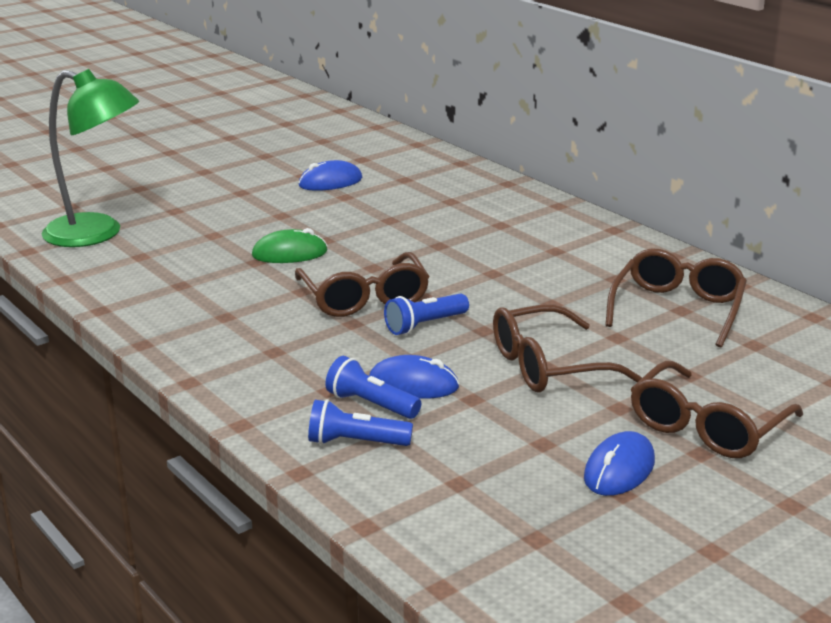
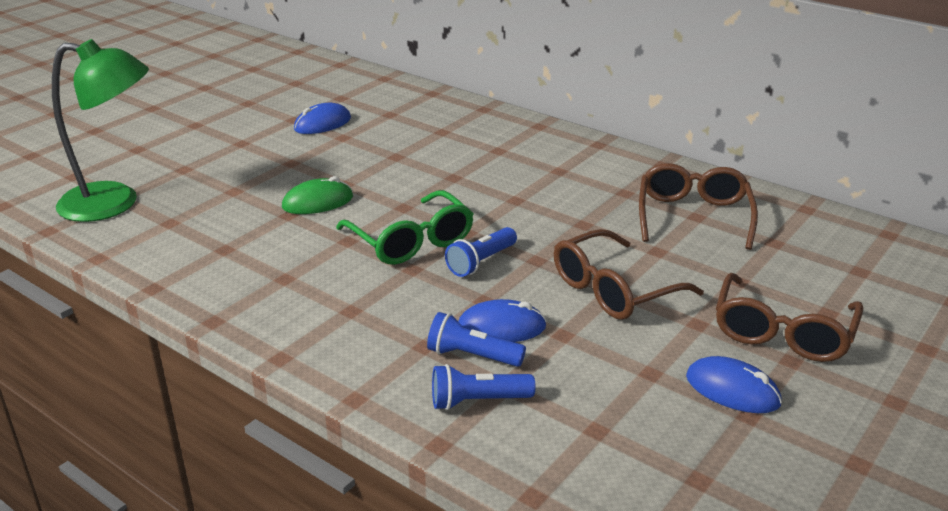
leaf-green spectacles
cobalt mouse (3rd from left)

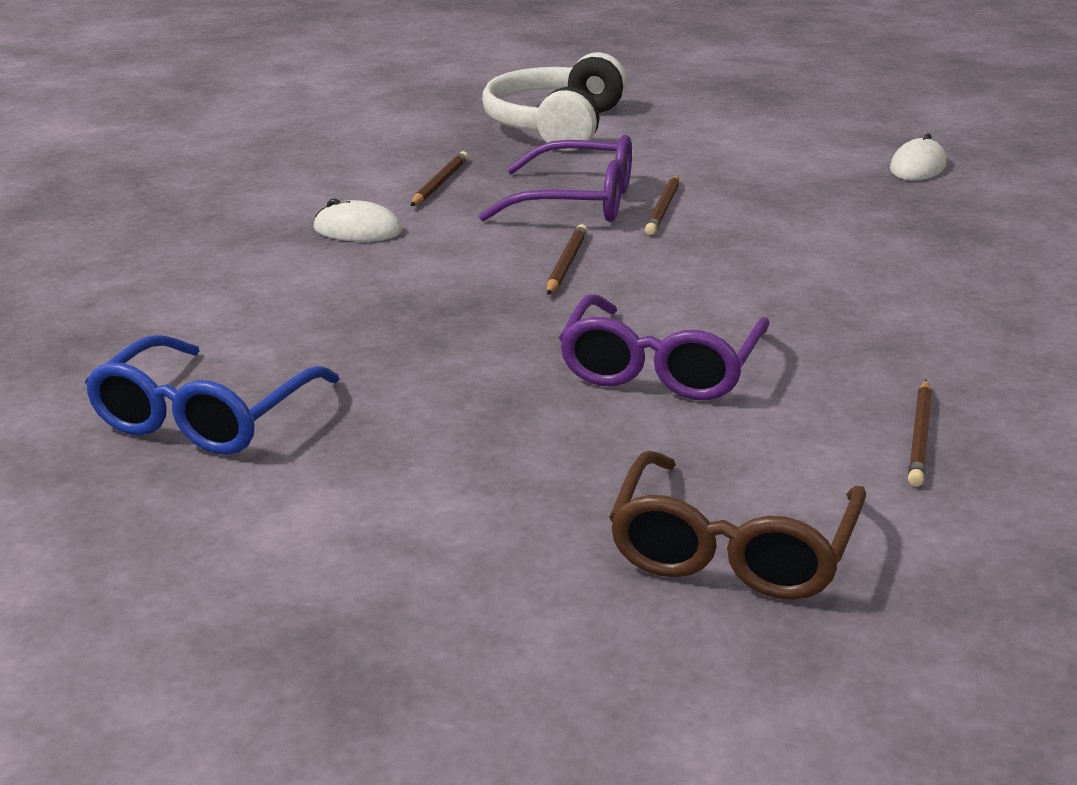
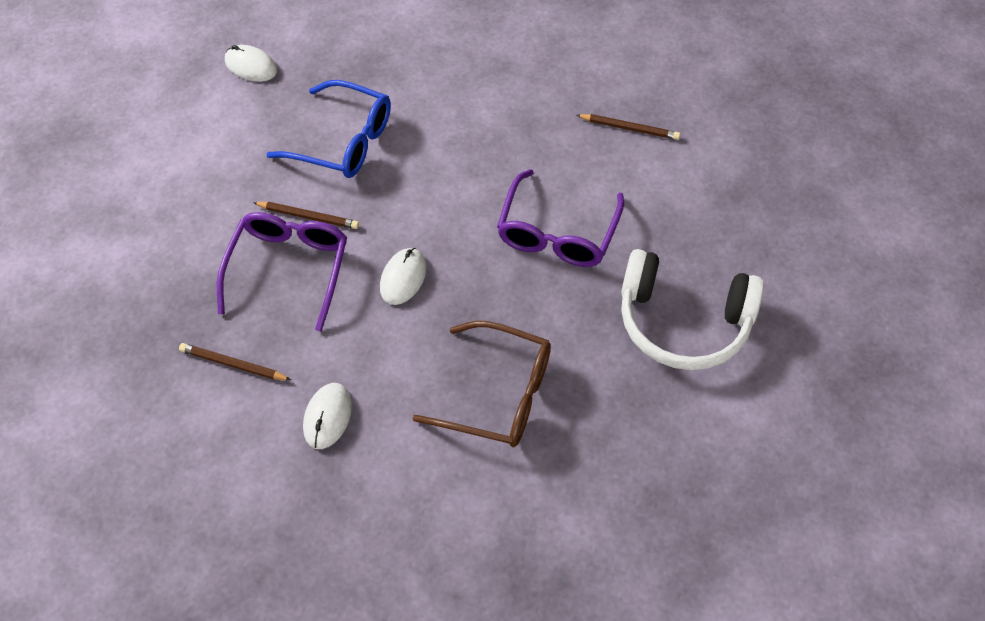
snow-white headset
snow-white mouse (3rd from left)
violet spectacles (2nd from left)
cobalt spectacles
dark brown spectacles

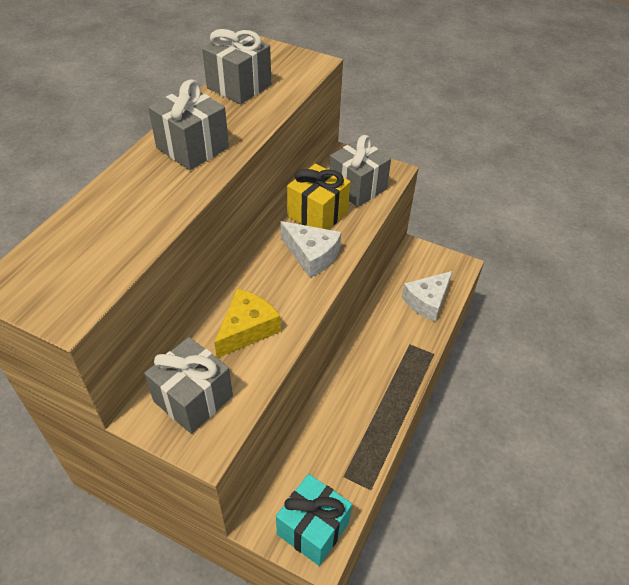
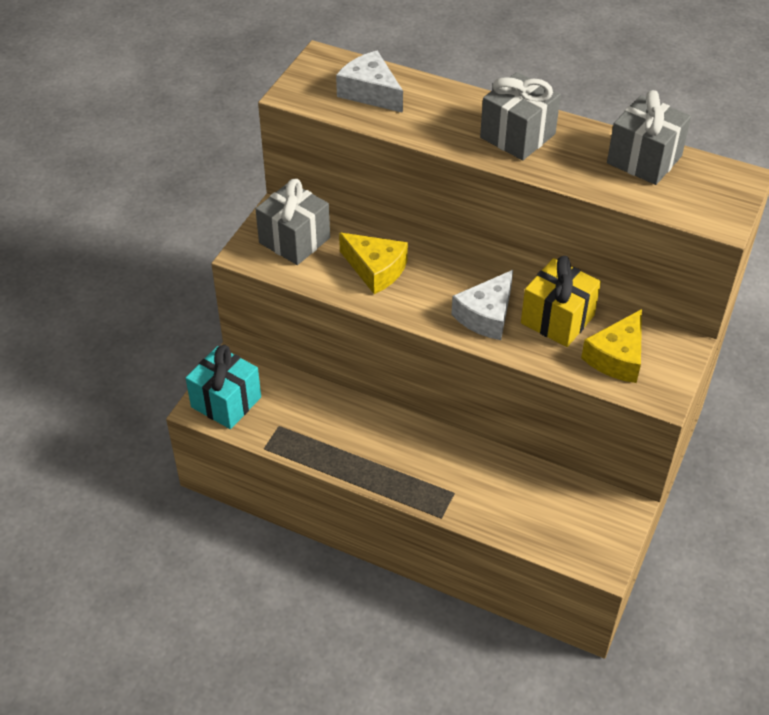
bright yellow piece of cheese (2nd from left)
snow-white piece of cheese (1st from left)

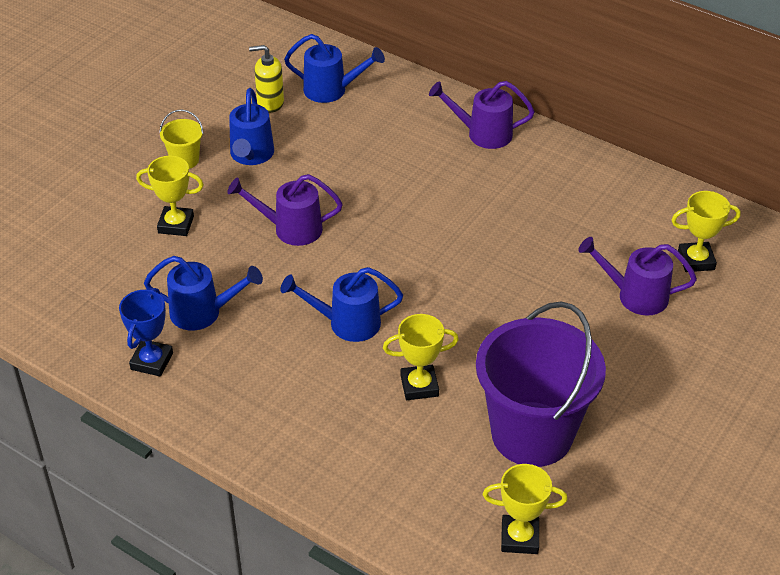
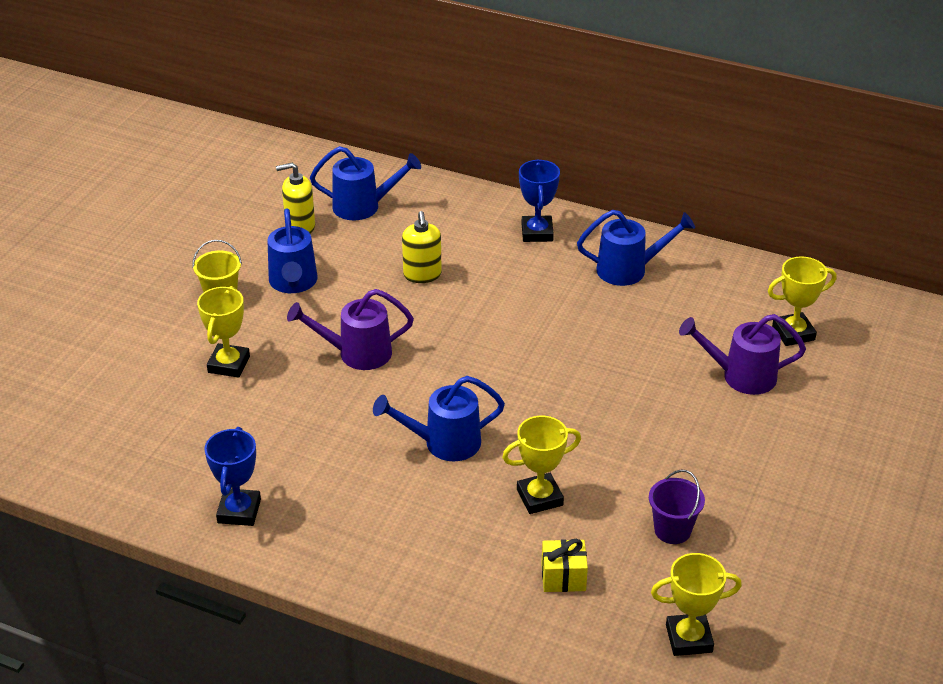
cobalt trophy (2nd from left)
bright yellow trophy (1st from left)
cobalt sprinkling can (4th from left)
violet sand bucket
bright yellow soap pump (2nd from left)
bright yellow wrapped gift

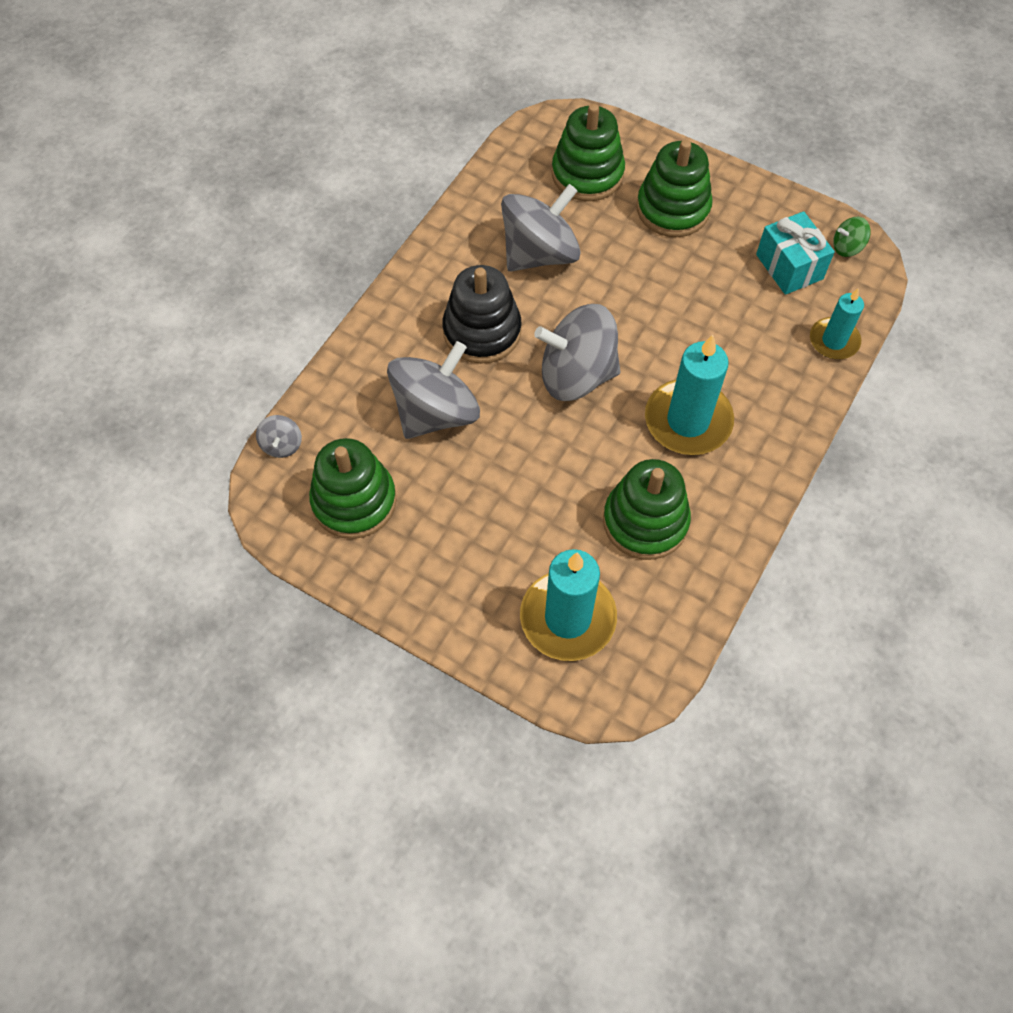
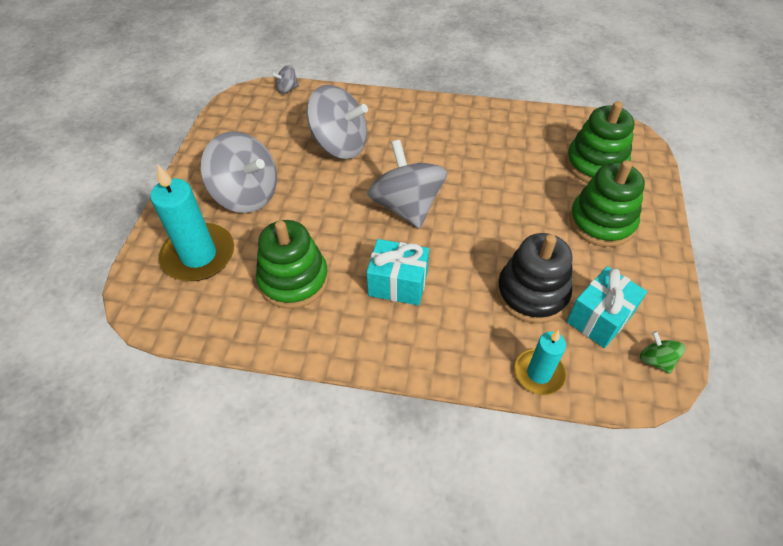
ash-grey toy top (1st from left)
ebony stacking toy
turquoise wrapped gift (1st from left)
leaf-green stacking toy (1st from left in the first image)

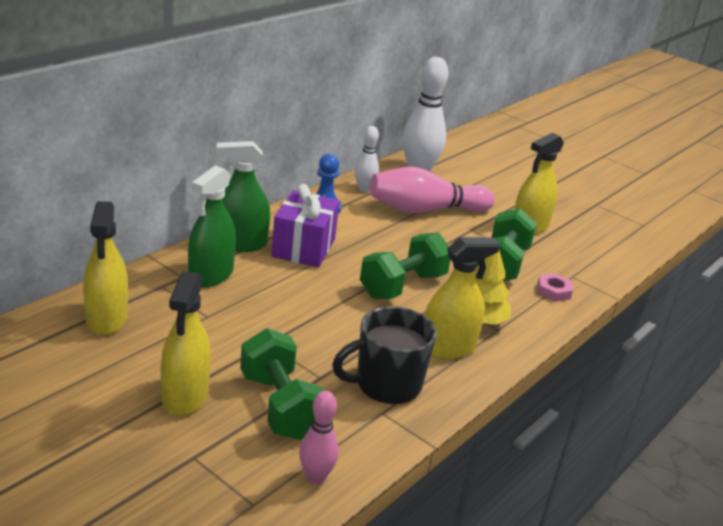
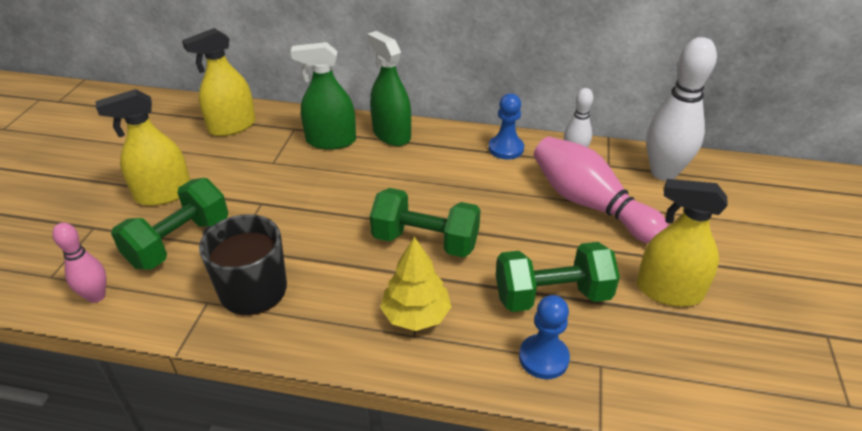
violet wrapped gift
bright yellow spray bottle (3rd from left in the first image)
cobalt game pawn (2nd from left)

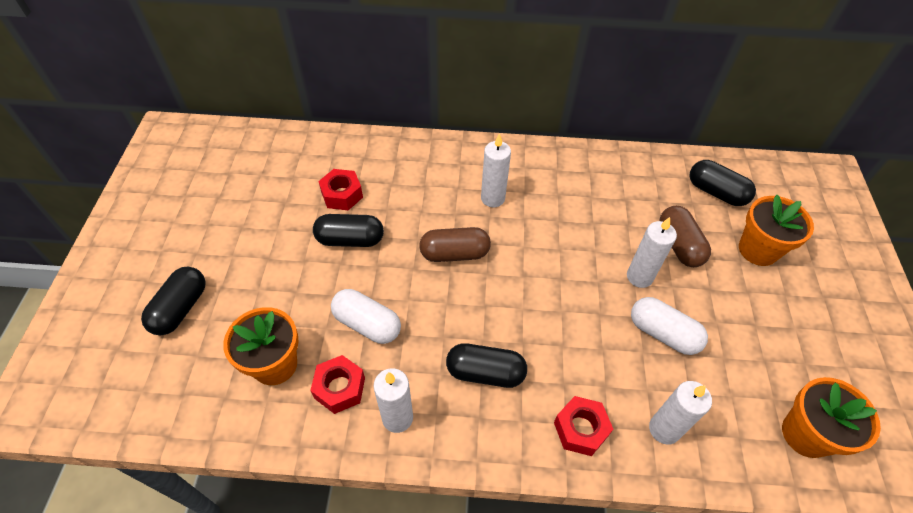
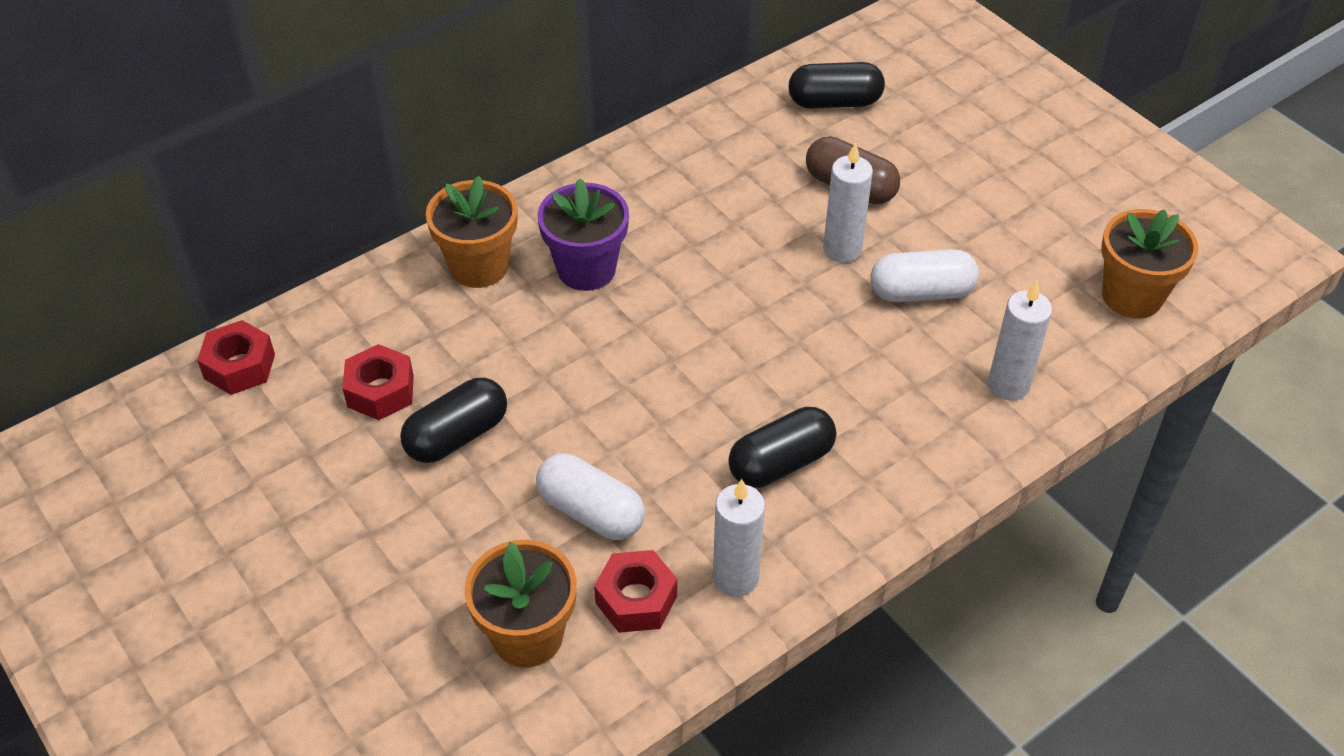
violet flower pot
orange-coloured flower pot (1st from left)
dark brown pill shape (1st from left in the first image)
ebony pill shape (1st from left in the first image)
snow-white pill shape (1st from left)
crimson hex nut (1st from left)

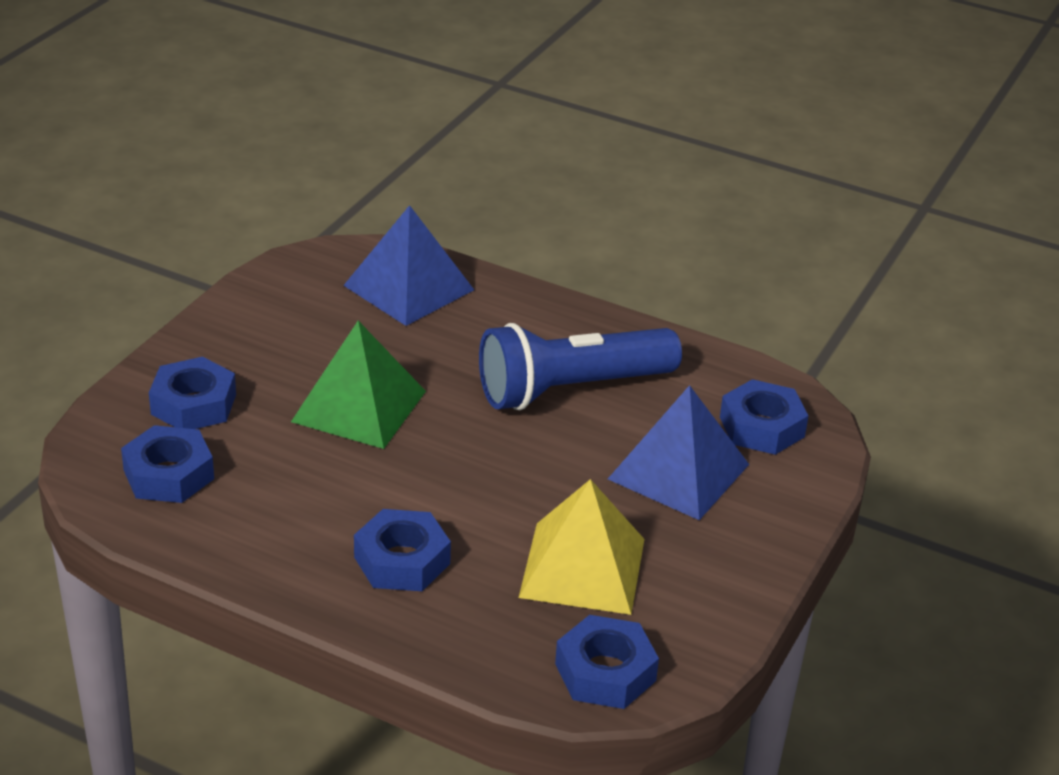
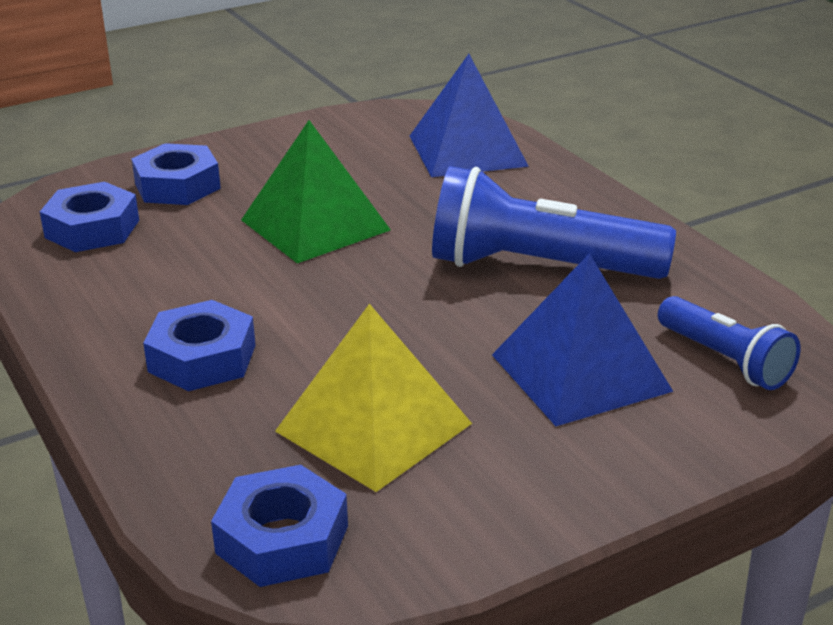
cobalt flashlight (2nd from left)

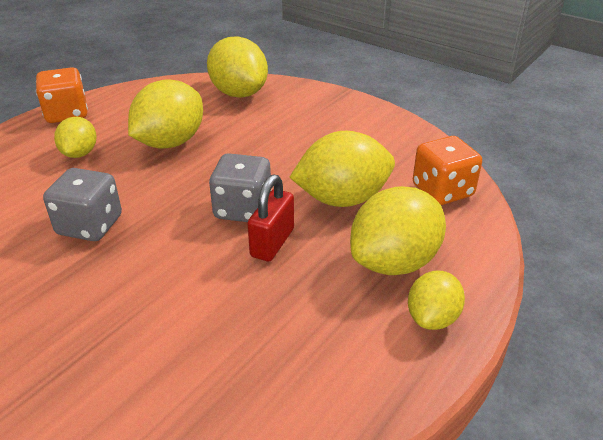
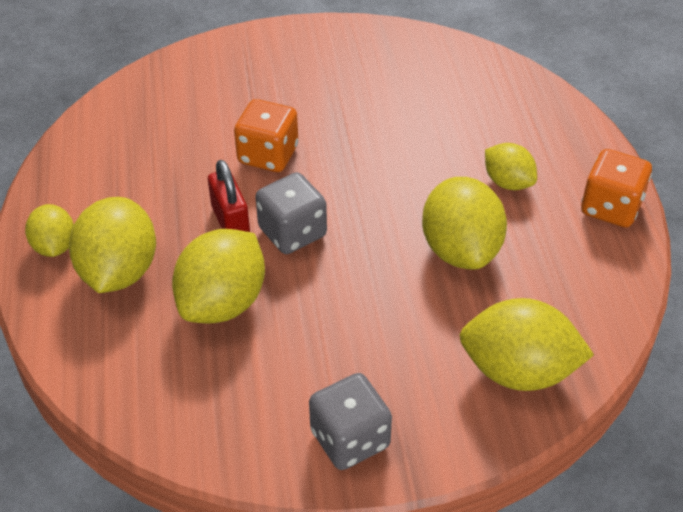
orange-coloured dice (1st from left)
ash-grey dice (2nd from left)

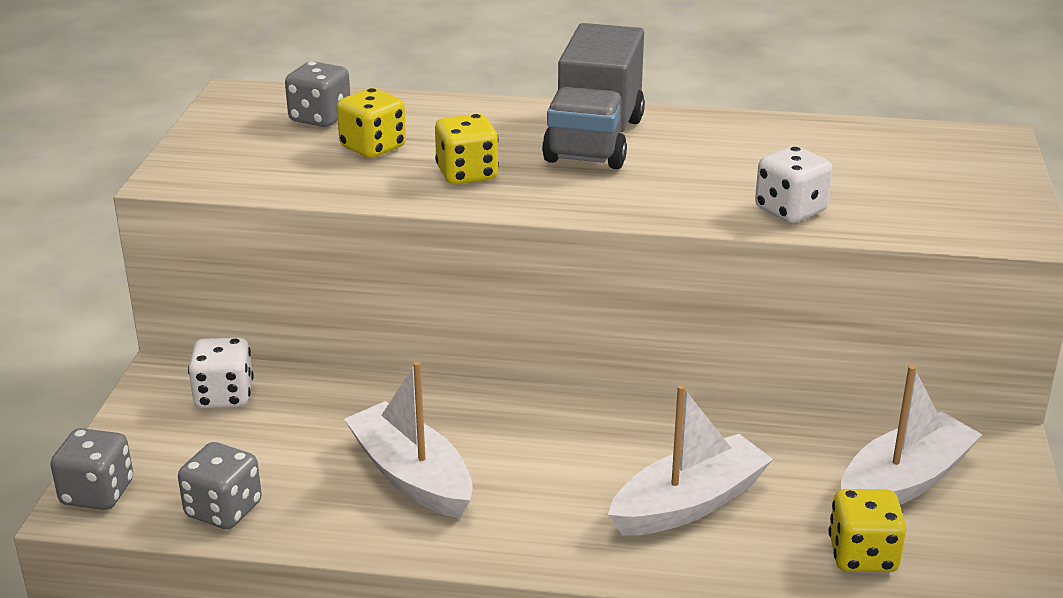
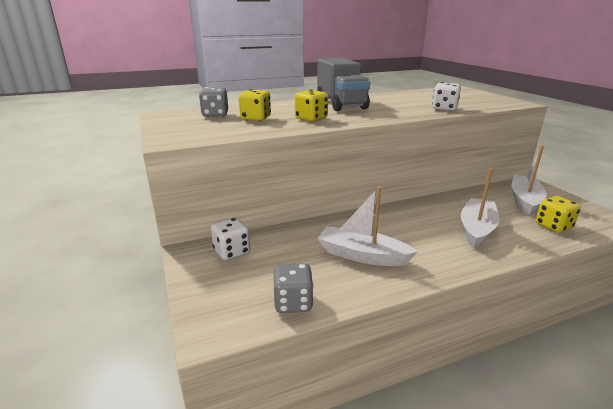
ash-grey dice (1st from left in the first image)

